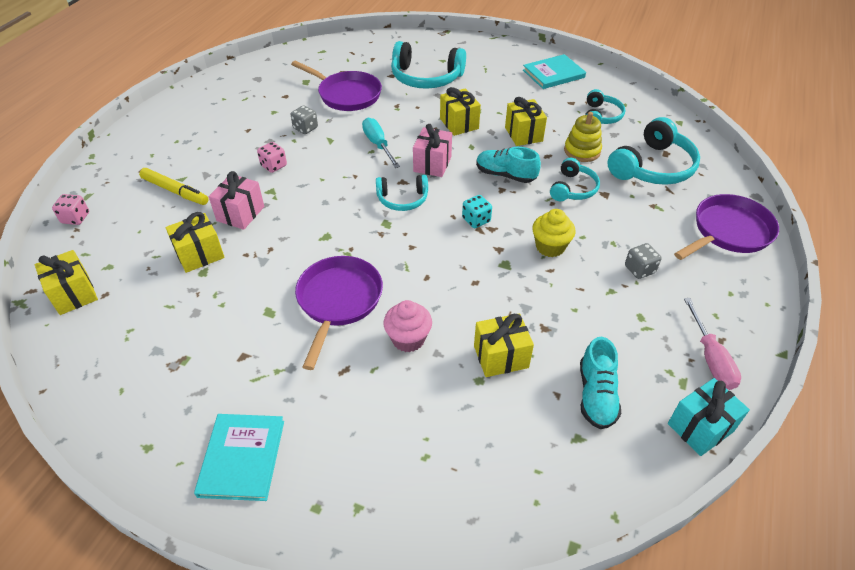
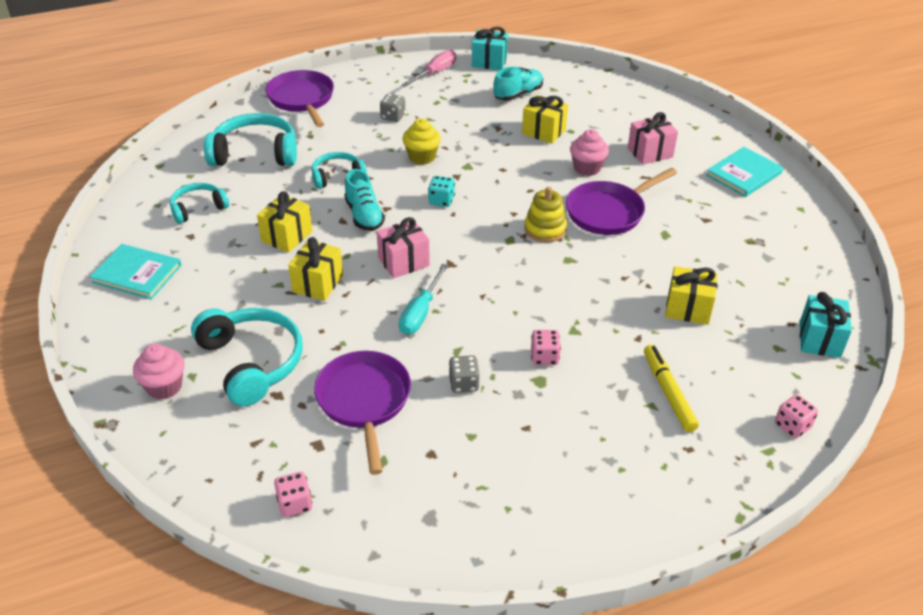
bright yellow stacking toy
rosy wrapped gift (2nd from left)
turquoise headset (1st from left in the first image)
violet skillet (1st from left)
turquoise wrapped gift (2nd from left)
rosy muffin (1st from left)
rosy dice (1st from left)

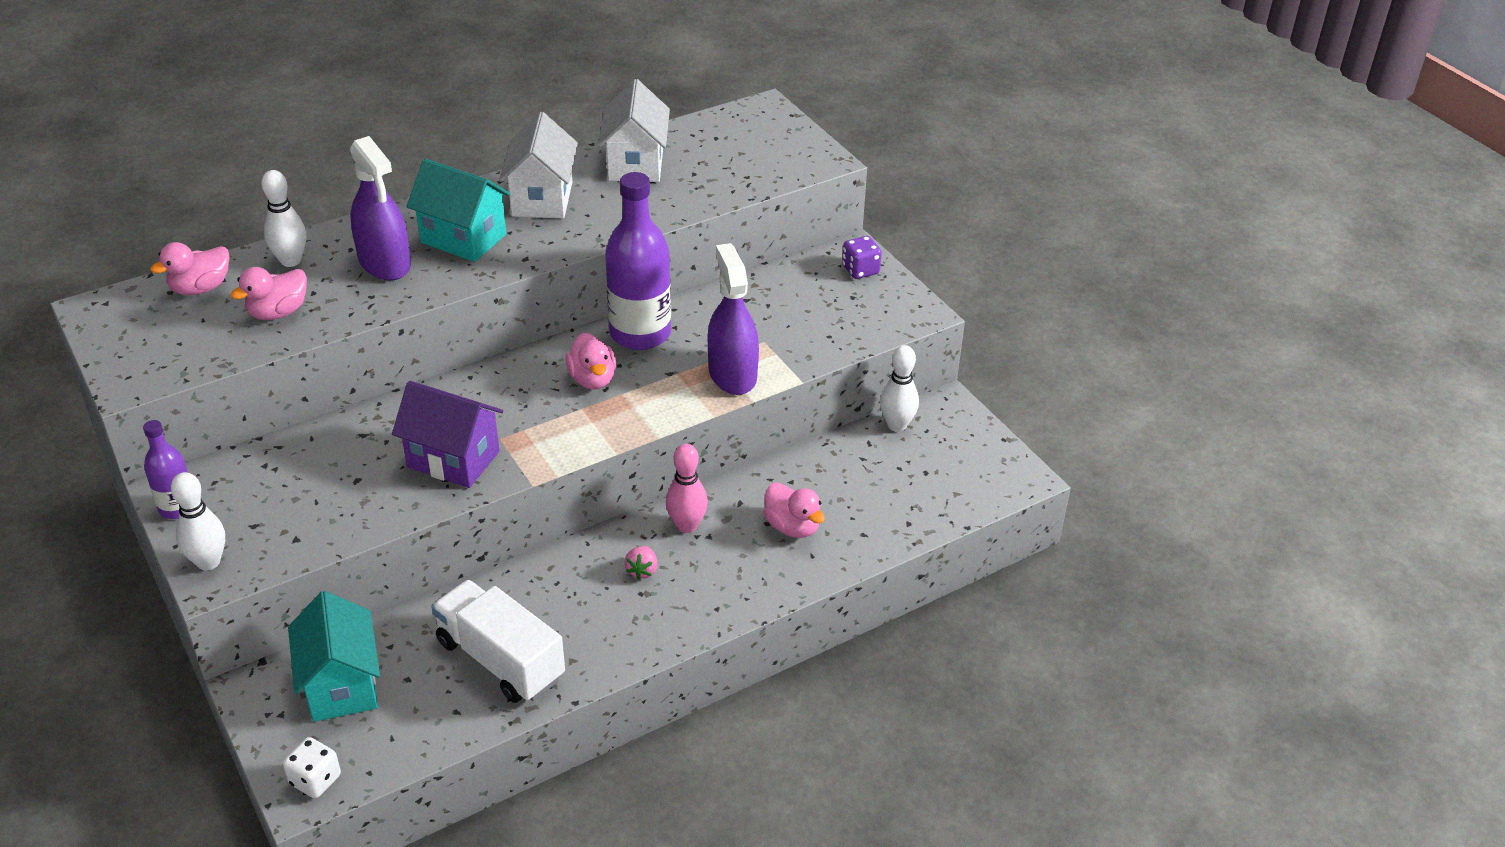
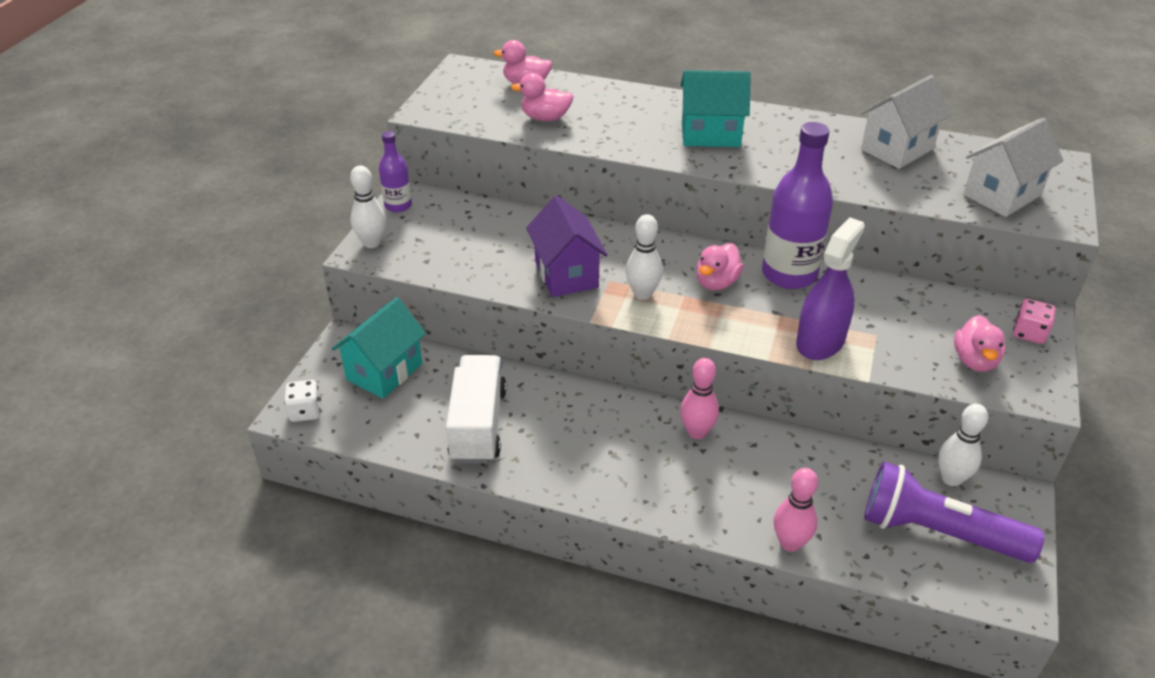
snow-white cottage (2nd from left)
violet spray bottle (1st from left in the first image)
turquoise cottage (2nd from left)
snow-white skittle (2nd from left)
rosy dice
rosy duck (4th from left)
rosy berry
violet flashlight
rosy skittle (2nd from left)

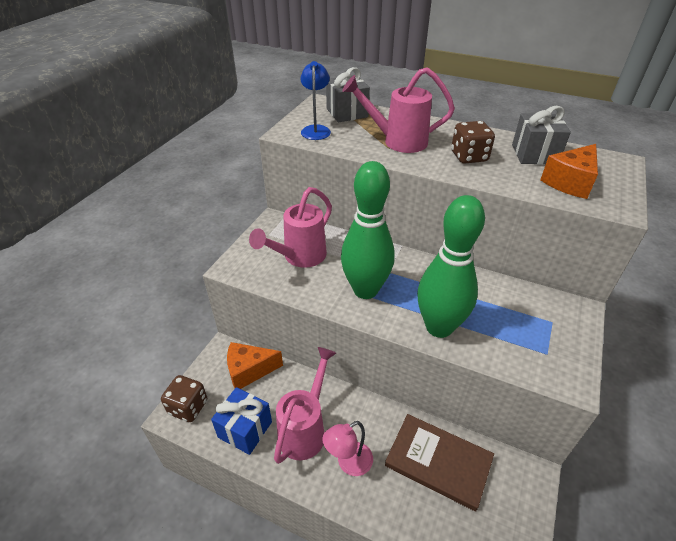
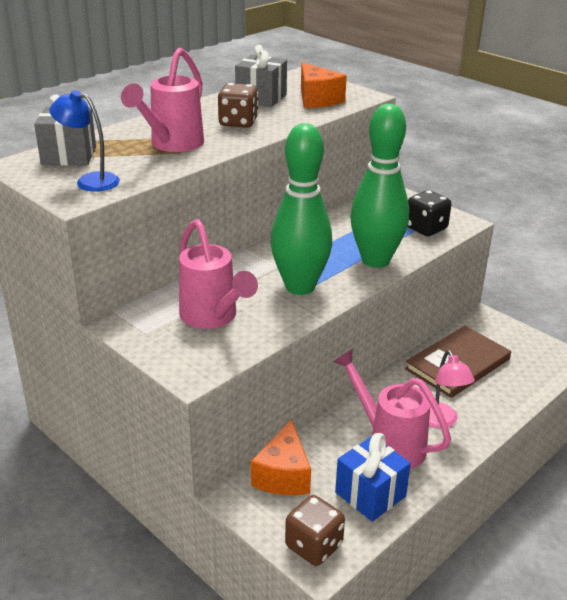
ebony dice

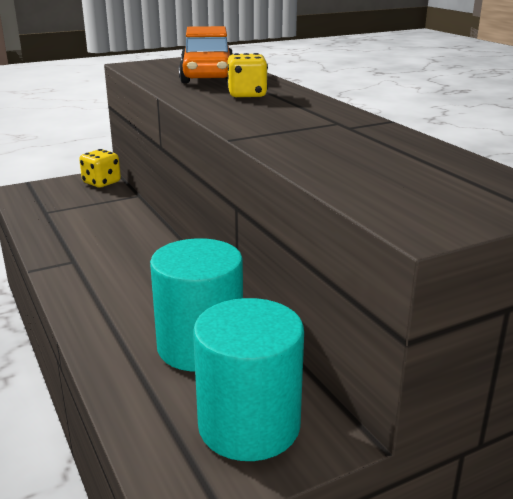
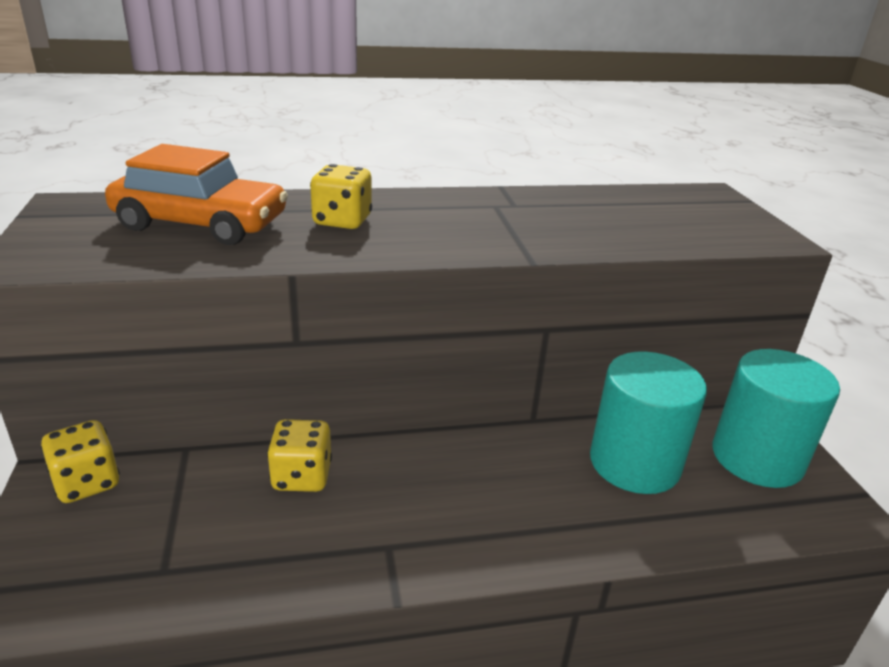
bright yellow dice (2nd from left)

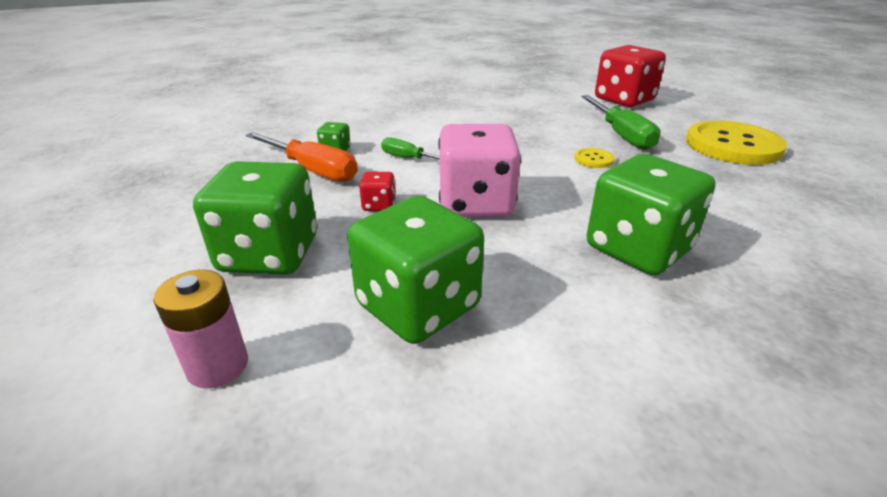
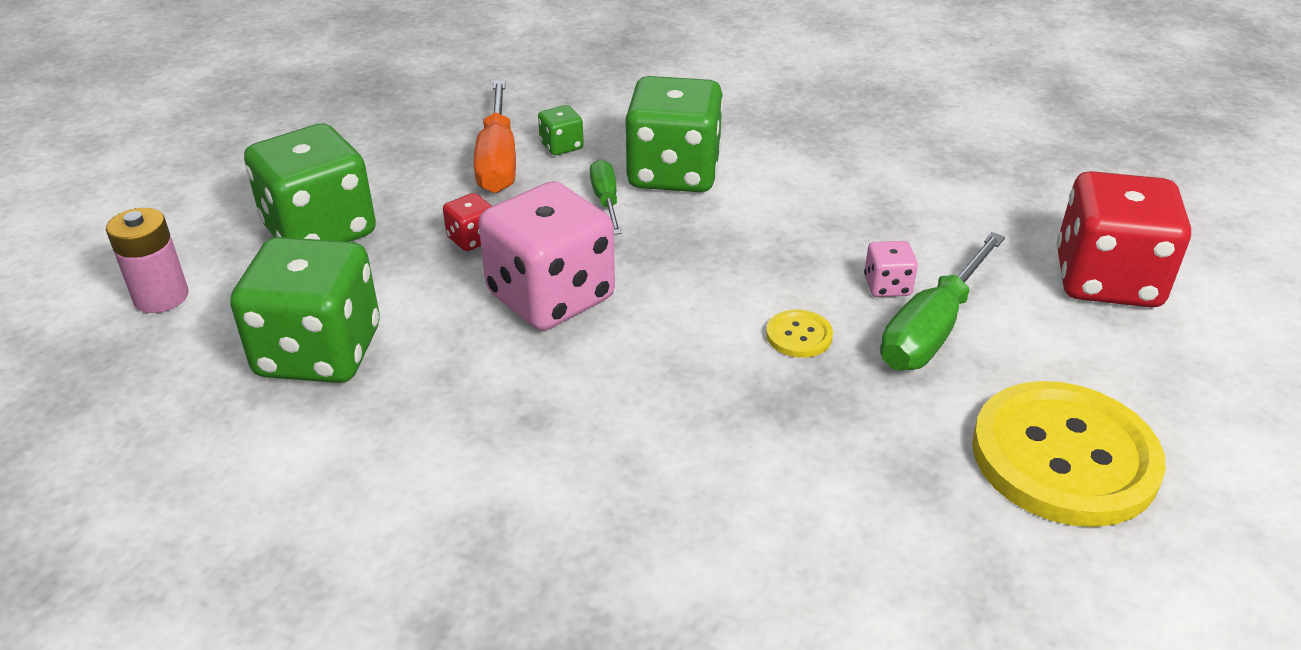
leaf-green dice (4th from left)
rosy dice (2nd from left)

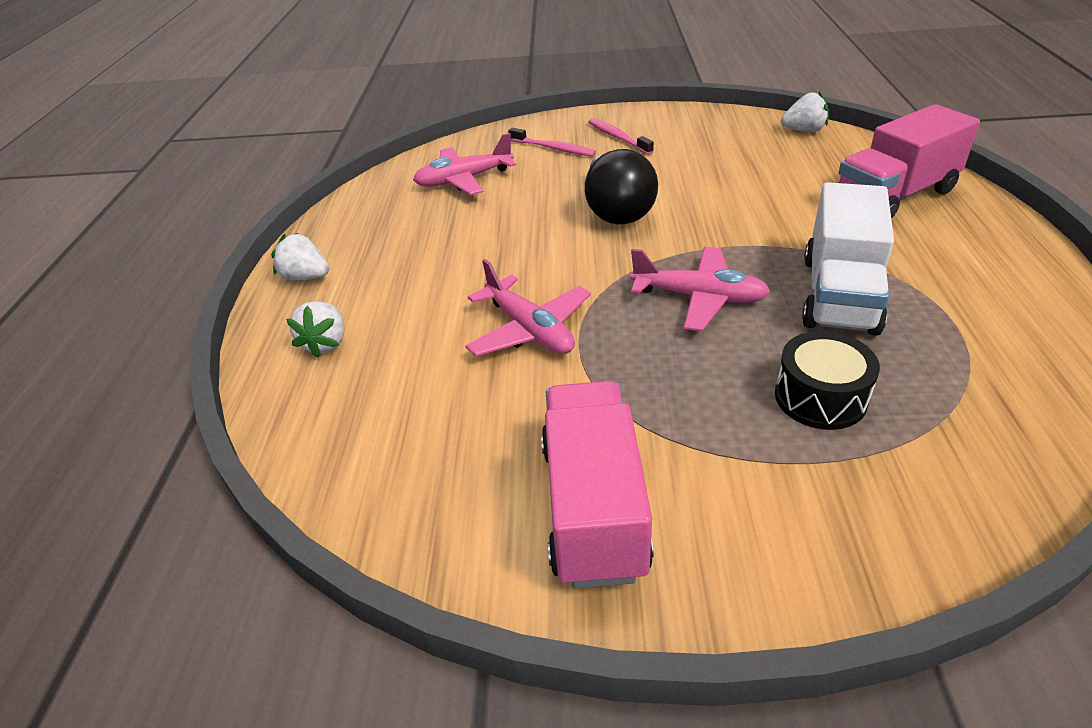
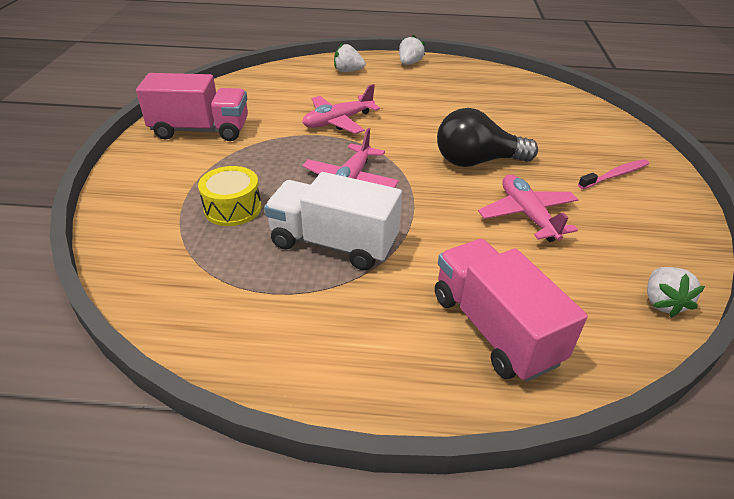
rosy tooth brush (1st from left in the first image)
rosy toy plane (3rd from left)
bright yellow snare drum

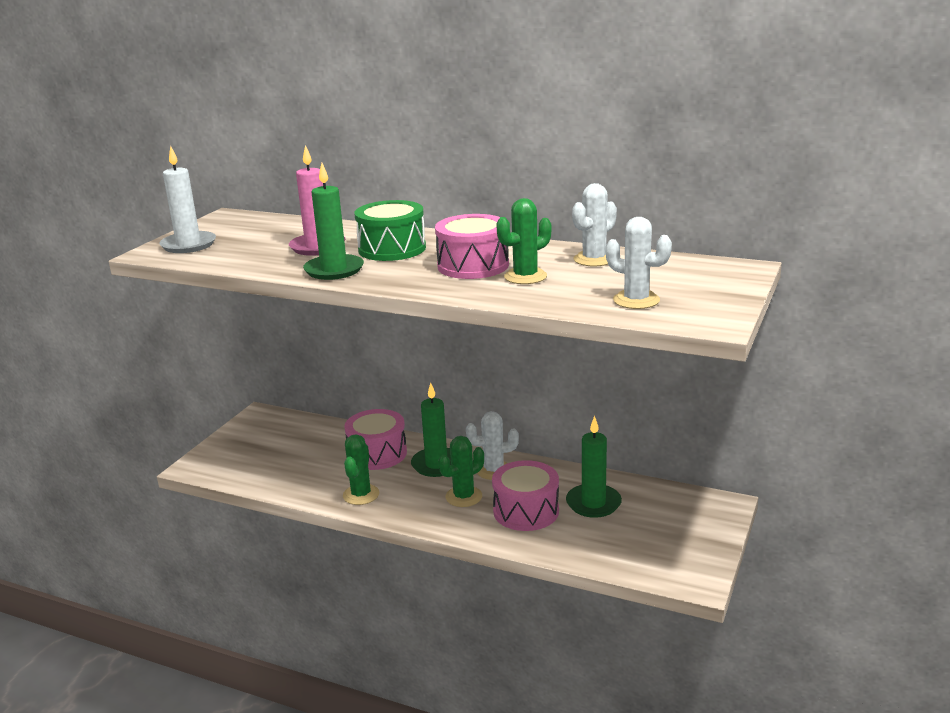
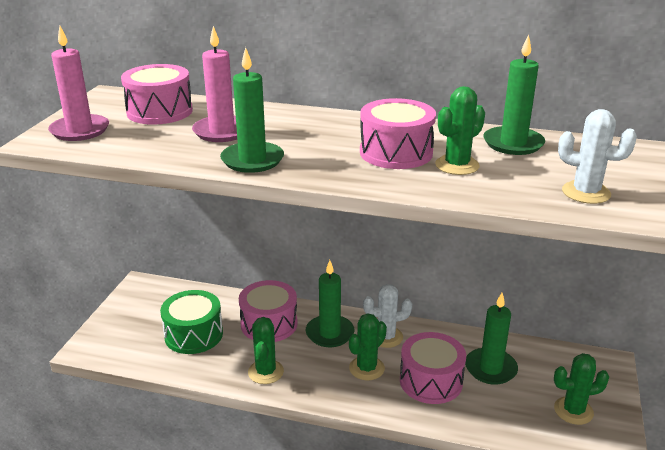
rosy pillar candle (1st from left)
leaf-green pillar candle (4th from left)
leaf-green snare drum
rosy snare drum (1st from left)
leaf-green saguaro cactus (4th from left)

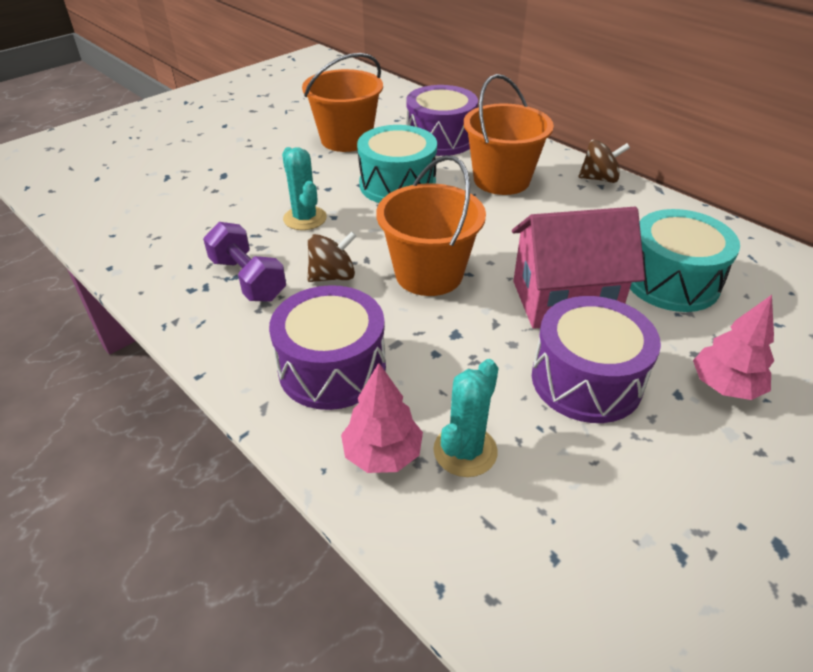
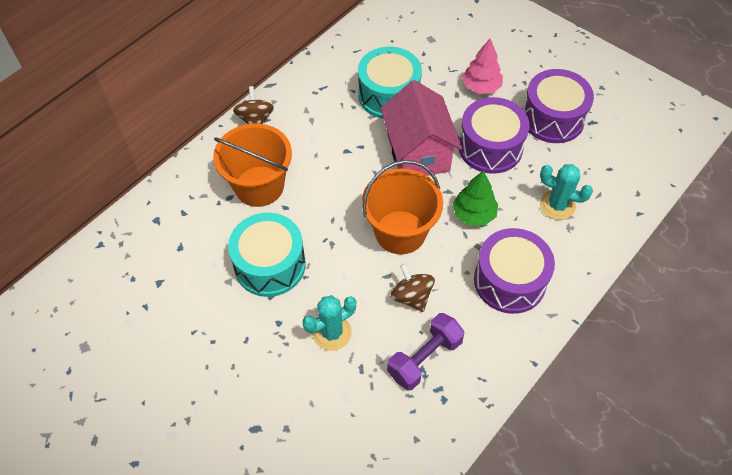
orange-coloured sand bucket (1st from left in the first image)
violet snare drum (3rd from left)
rosy fir tree (1st from left in the first image)
leaf-green fir tree

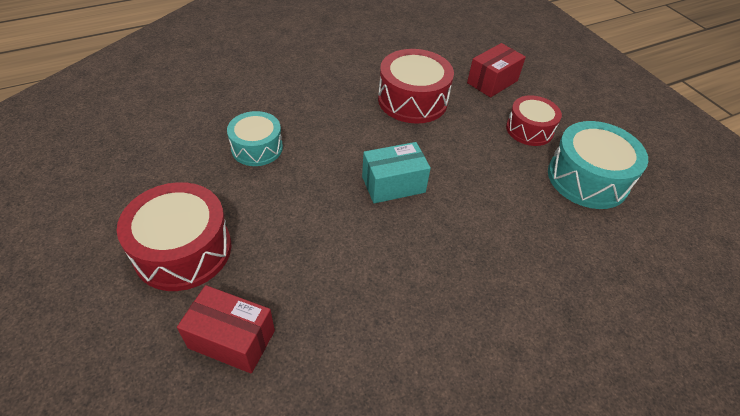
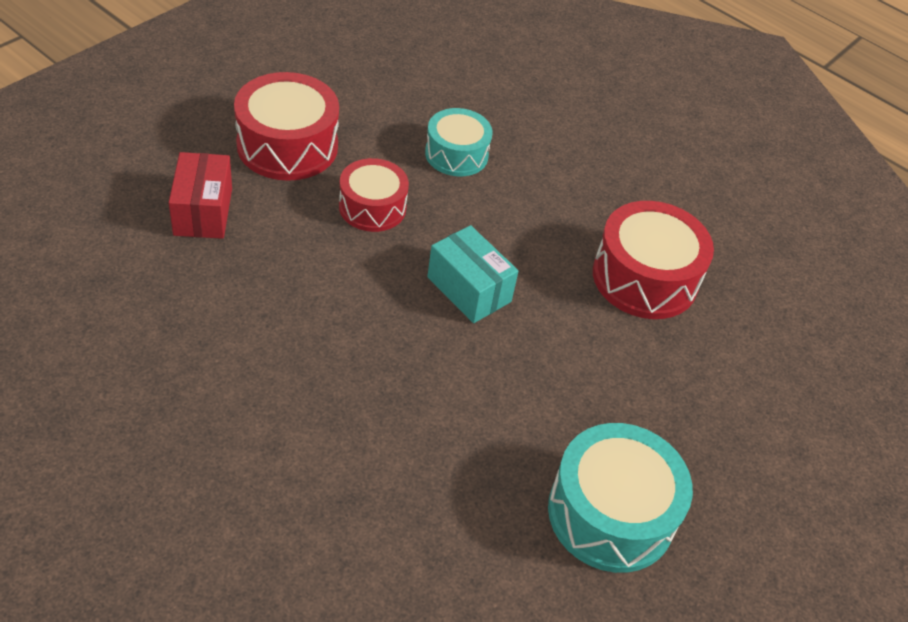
crimson box (2nd from left in the first image)
crimson snare drum (2nd from left)

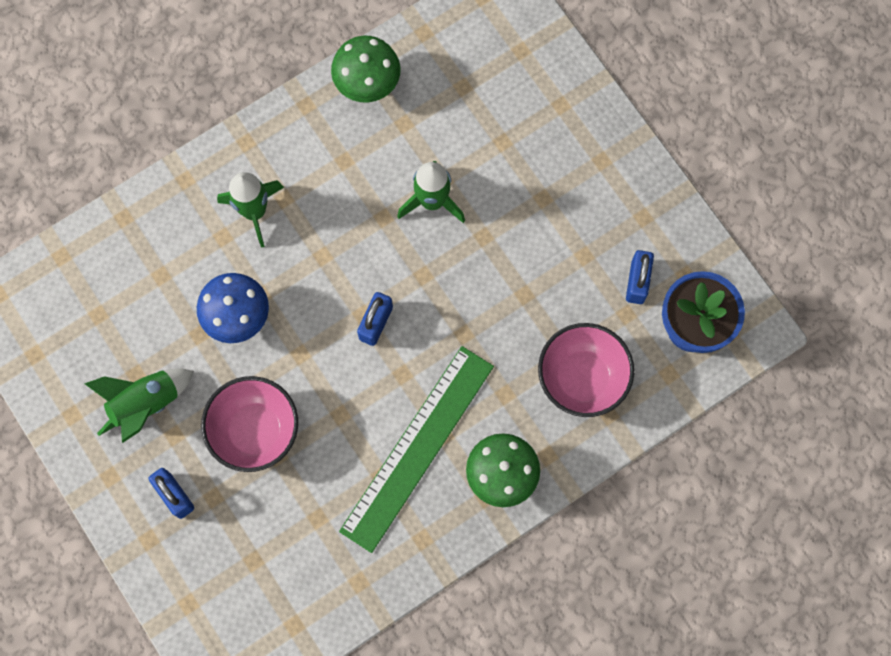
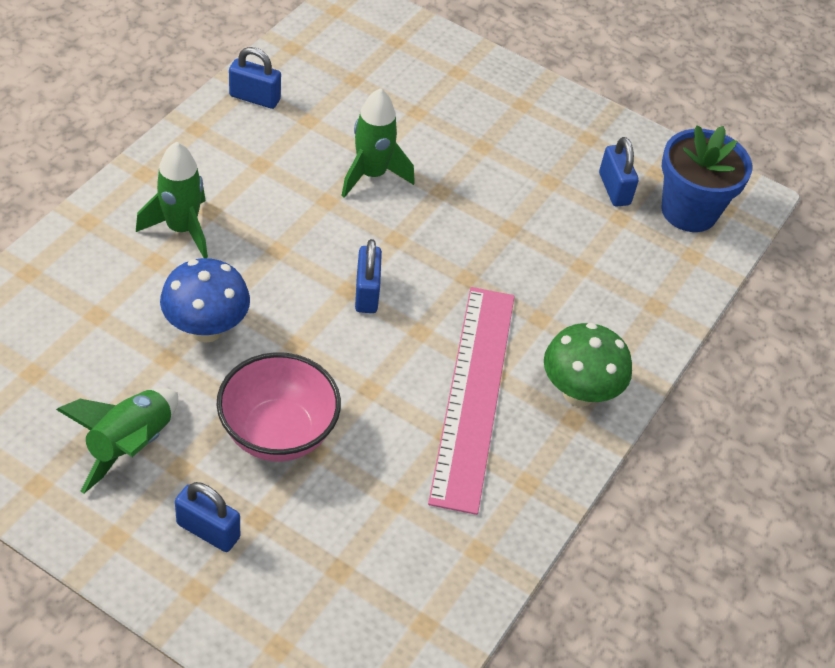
cobalt lock (2nd from left)
rosy deep dish (2nd from left in the first image)
rosy measuring stick

